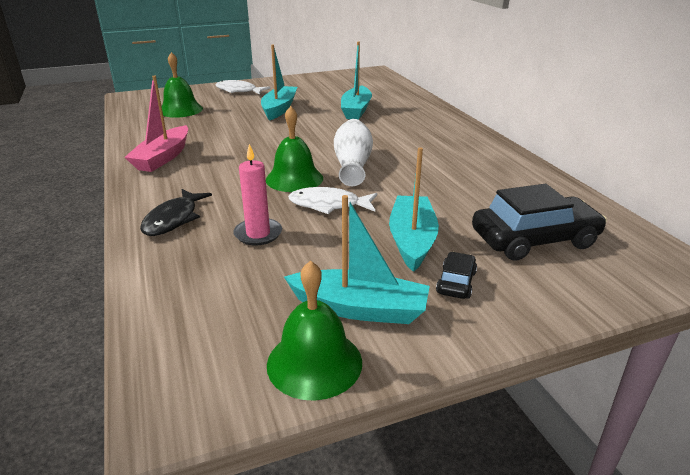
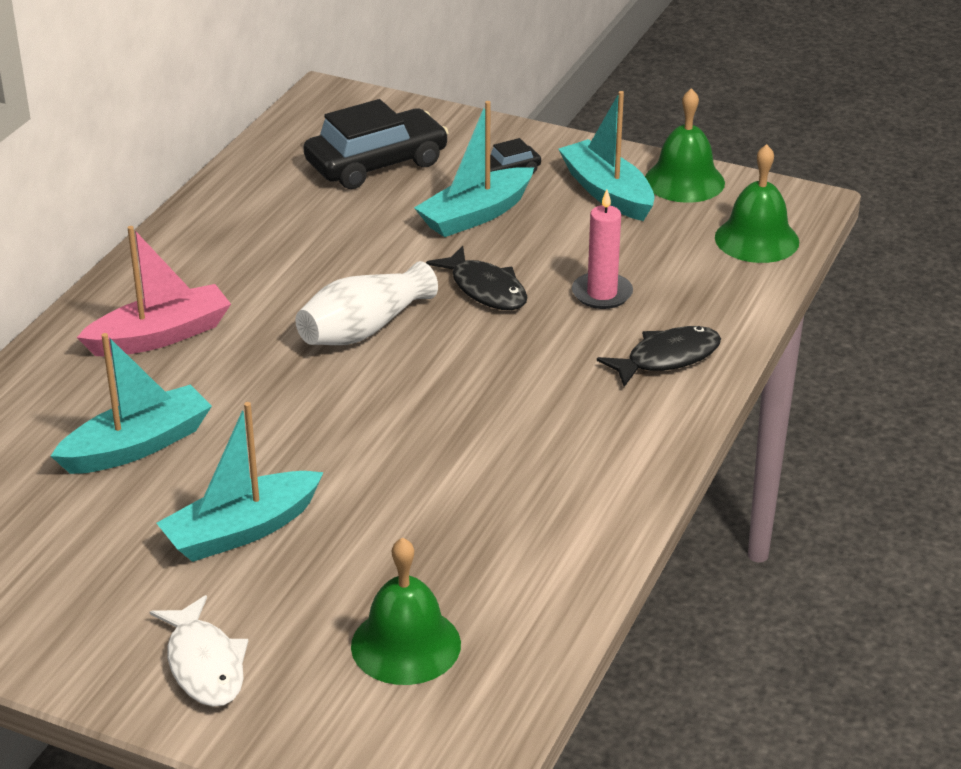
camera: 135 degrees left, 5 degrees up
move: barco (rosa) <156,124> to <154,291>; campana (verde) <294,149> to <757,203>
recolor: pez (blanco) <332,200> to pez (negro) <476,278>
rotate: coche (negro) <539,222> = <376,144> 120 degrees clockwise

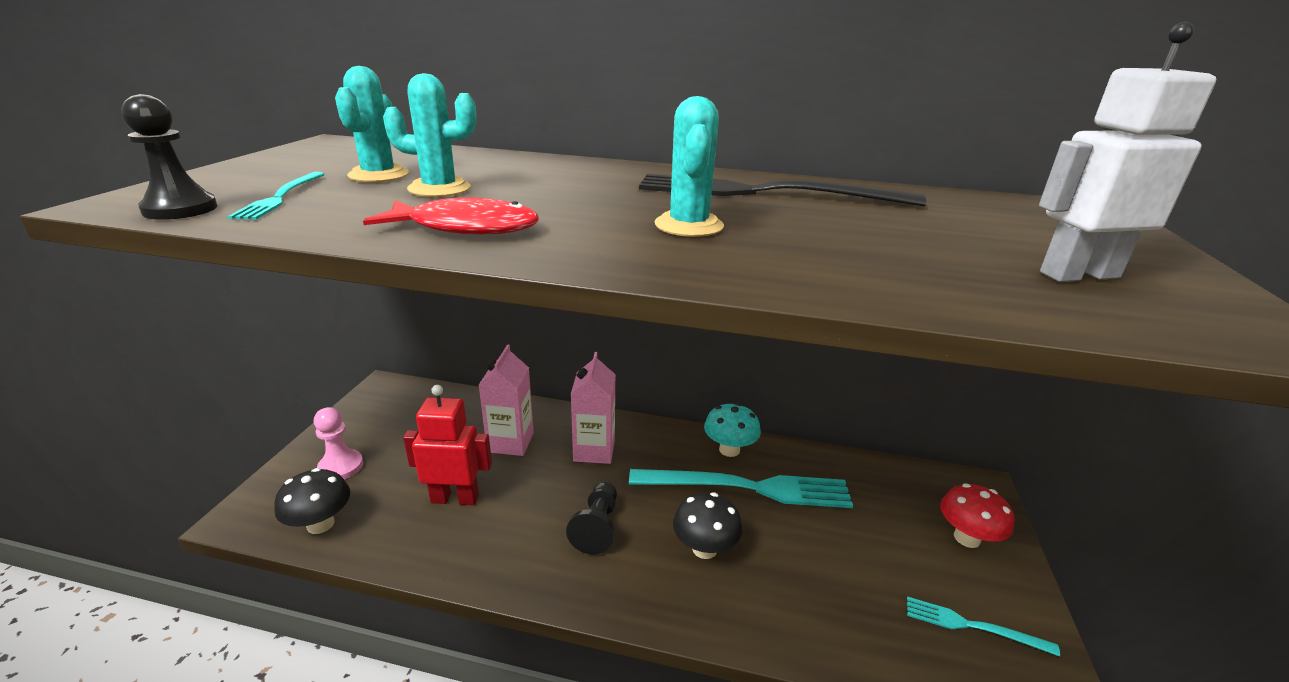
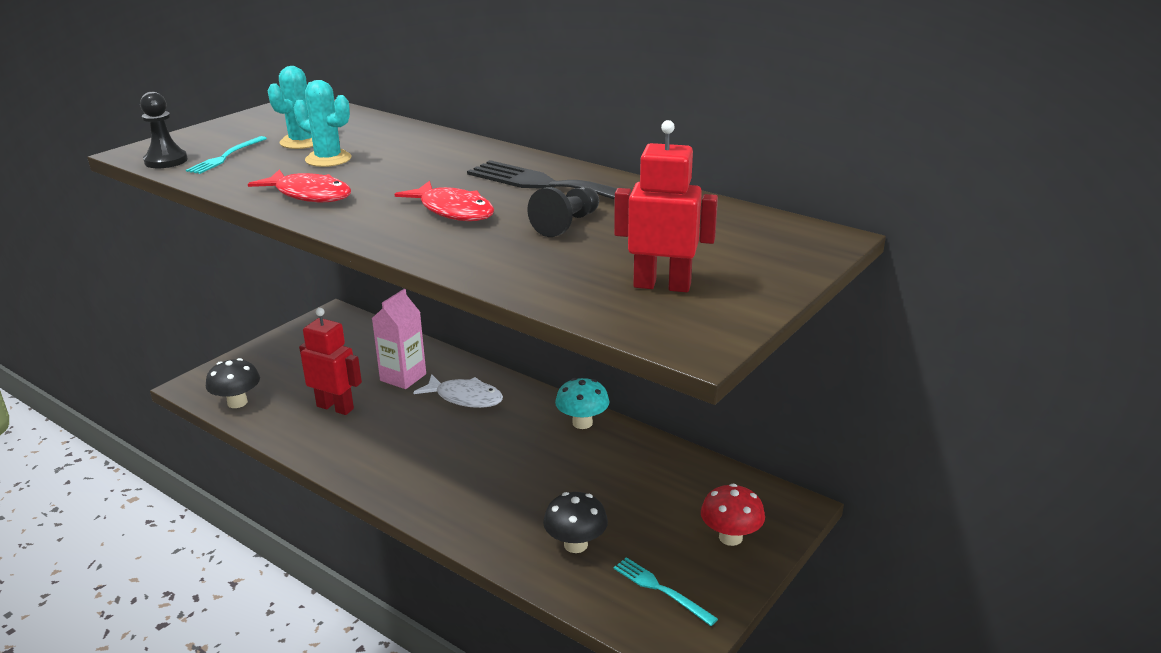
camera: 25 degrees right, 0 degrees up
delete: peón (rosa) <338,443>; tenedor (turquesa) <741,488>
move: peón (negro) <591,517> to <563,212>; seta (negro) <707,525> to <575,522>
replace: cactus (turquesa) <689,166> to pez (rojo) <444,201>; cartón de leche (rosa) <593,408> to pez (blanco) <458,391>
recolor: robot (blanco) <1127,152> to robot (rojo) <666,206>

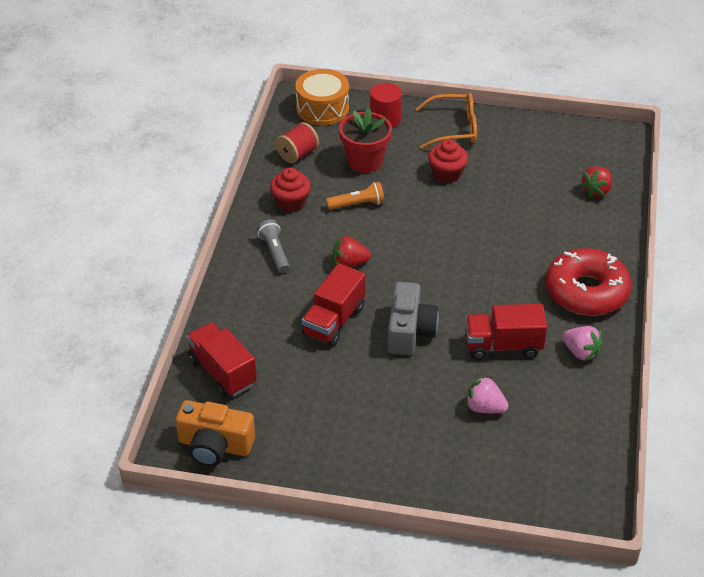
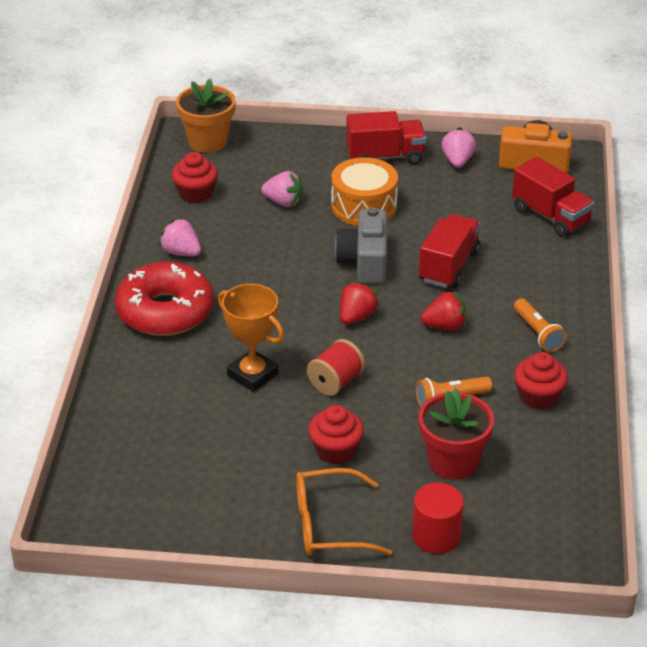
camera: 175 degrees right, 5 degrees down
insert: magdalena (rojo) <195,177>; maceta (naranja) <206,116>; trofeo (naranja) <251,338>; fresa (rosa) <458,147>
move: carrete (rojo) <297,142> to <336,367>; tambor (naranja) <322,97> to <364,191>; fresa (rojo) <596,181> to <360,303>; camión (rojo) <506,332> to <386,138>
recolor: lámpara de mano (gris) <273,246> to lámpara de mano (naranja) <540,325>

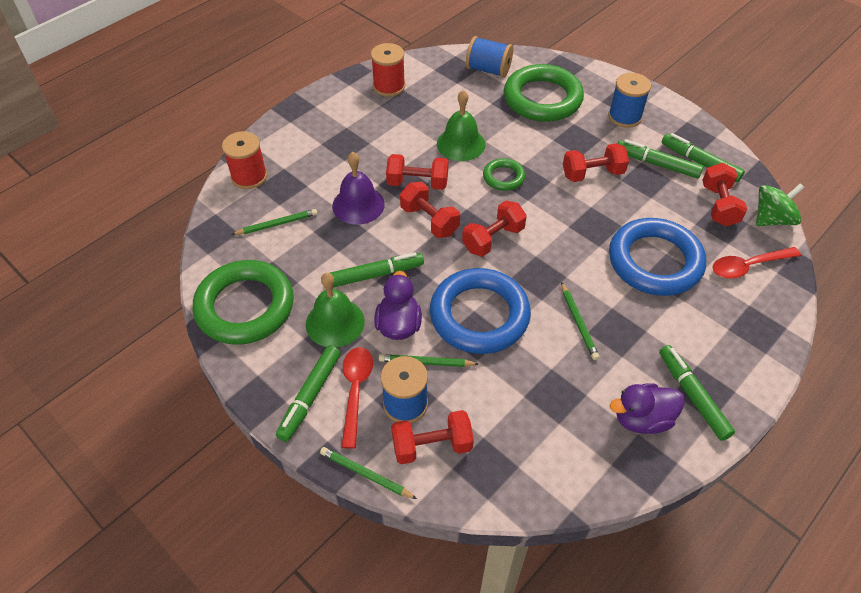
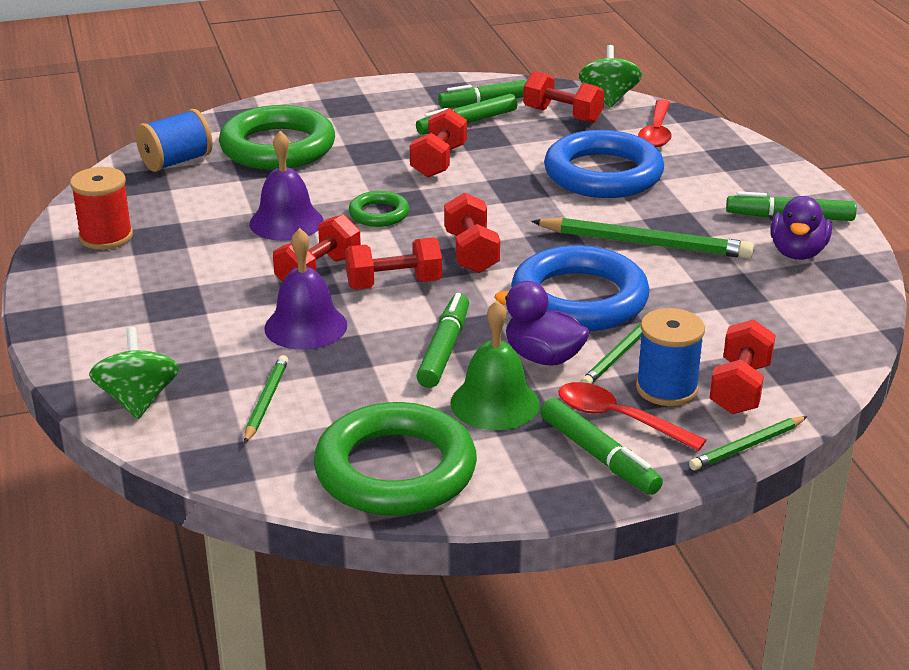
camera: 60 degrees left, 20 degrees down
delete: carrete (azul) <629,100>
replace: carrete (rojo) <244,160> to peonza (verde) <134,373>
recolor: campana (verde) <461,125> to campana (morado) <286,186>
resize: lápiz (verde) <580,321> = <642,238> x1.80

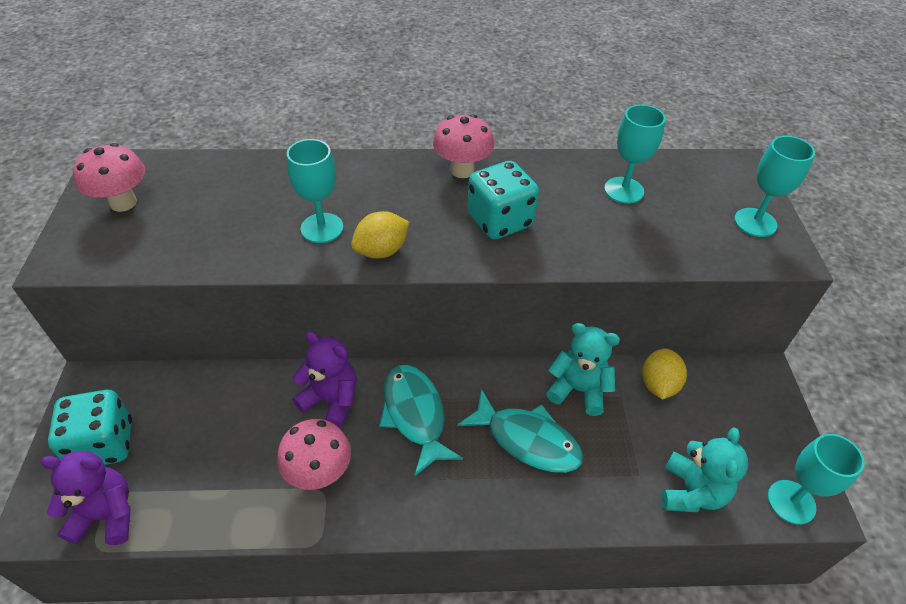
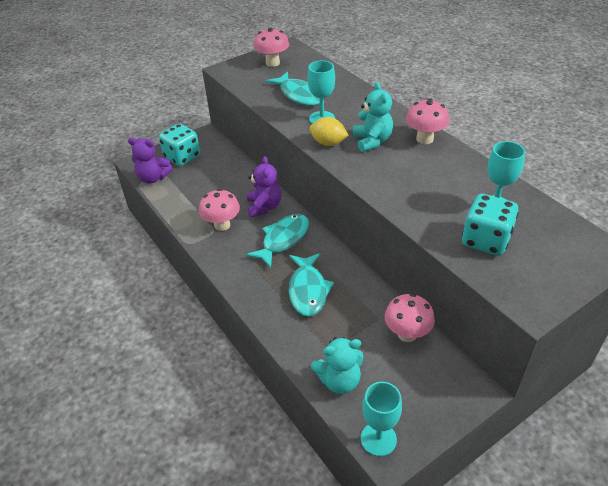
camera: 60 degrees right, 5 degrees down
delete: copa (turquesa) <774,186>
insert: pez (turquesa) <293,88>
move: osito (turquesa) <583,369> to <373,117>; dado (turquesa) <503,200> to <490,225>
replace: limón (amarillo) <664,374> to seta (rosa) <410,317>
rotate: osito (morado) <85,498> = <150,161> 135 degrees clockwise

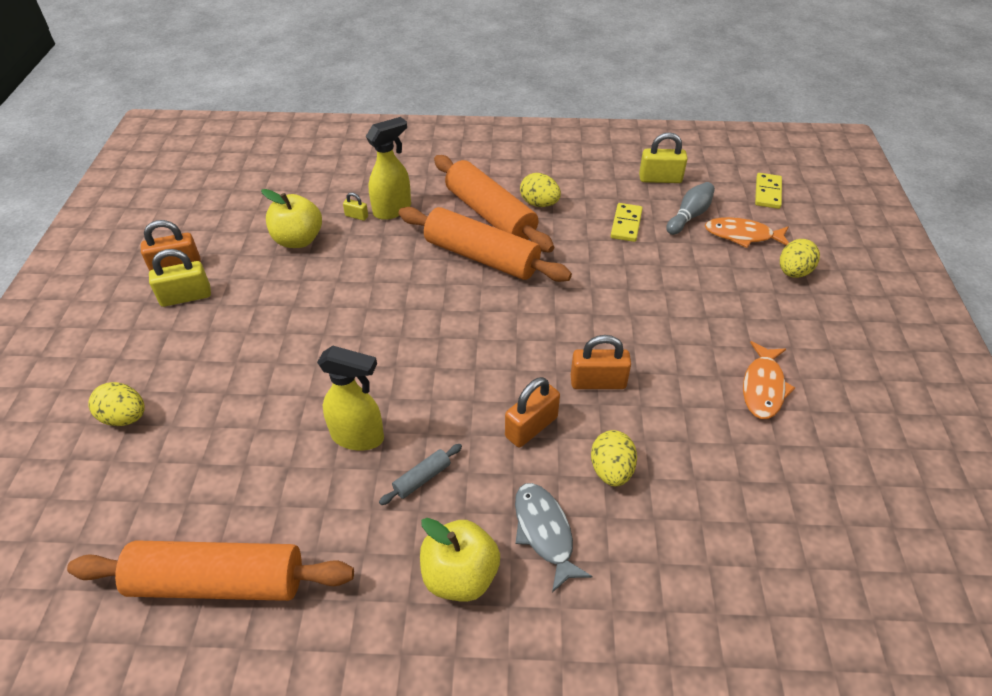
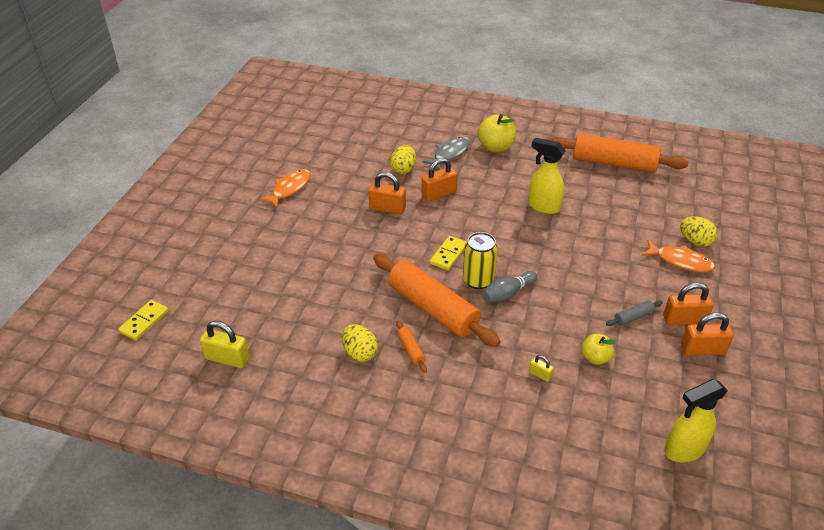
camera: 165 degrees left, 5 degrees down
delete: huevo (amarillo) <800,258>
insert: lata (amarillo) <480,260>
move: ficha de dominó (amarillo) <627,222> to <448,253>; bolo (gris) <690,208> to <509,287>; rodillo (gris) <420,474> to <634,313>; pez (naranja) <747,232> to <678,256>; pulverizador (amarillo) <388,168> to <696,420>
recolor: candado (amarillo) <180,278> to candado (naranja) <688,303>
rotate: pez (gris) <554,538> = <446,153> 135 degrees counterclockwise
resize: rodillo (naranja) <494,204> = <411,347> x0.40; manzana (amarillo) <291,218> = <599,349> x0.62

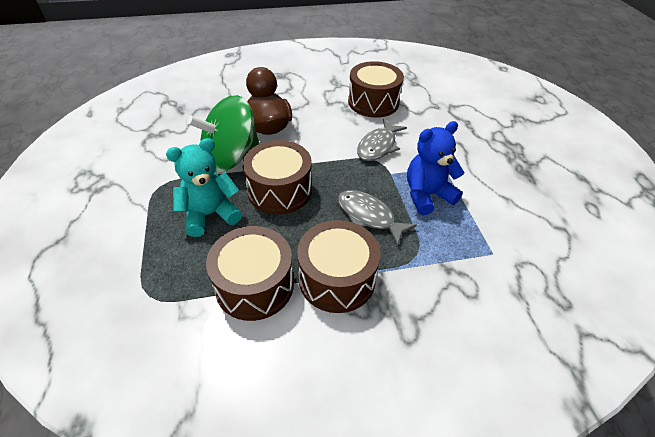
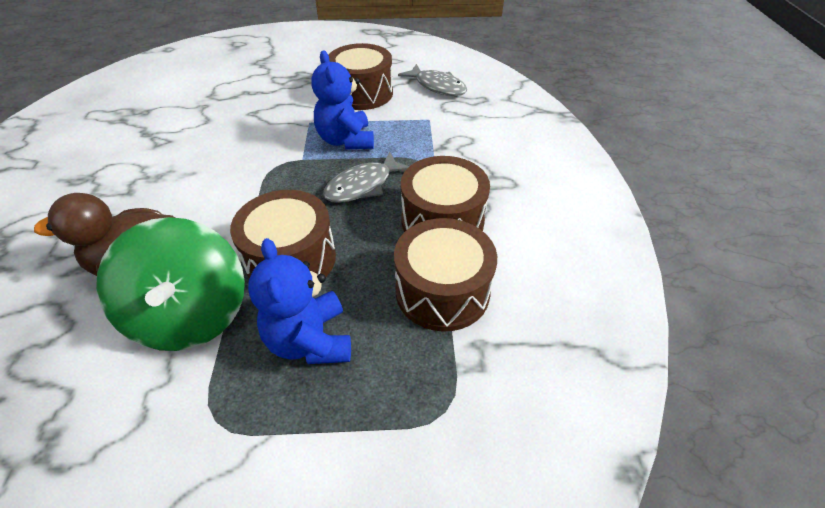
camera: 80 degrees left, 0 degrees up
move: tambor (marrón) <376,89> to <361,76>; pez (gris) <382,140> to <432,80>
recolor: osito (turquesa) <204,187> to osito (azul) <299,301>

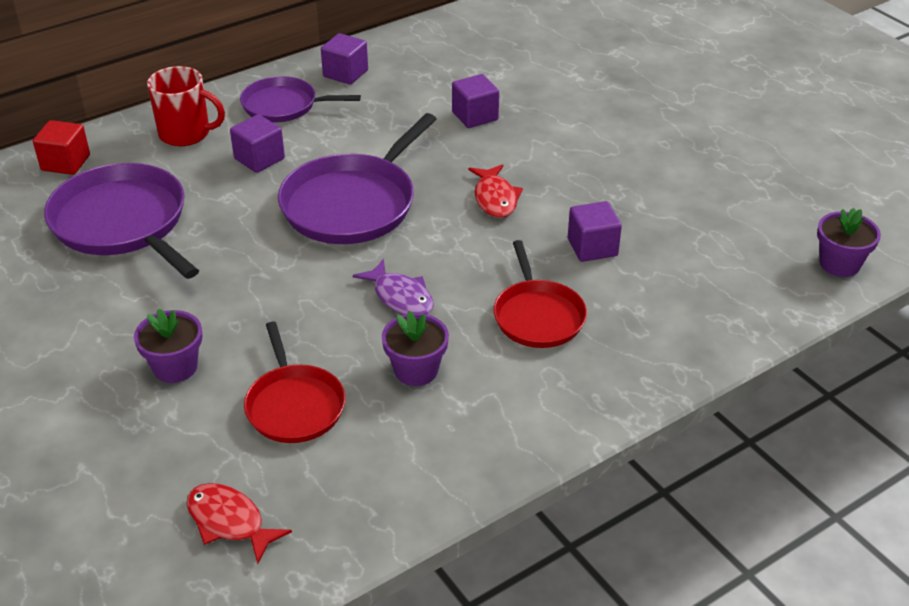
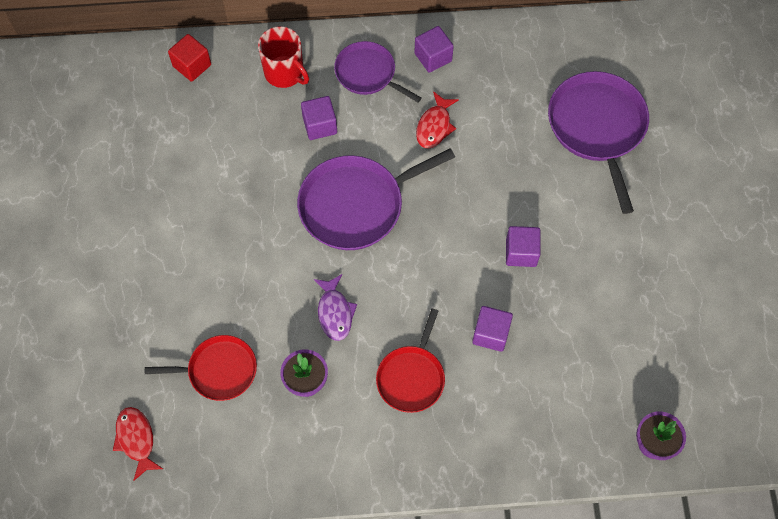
camera: 30 degrees right, 25 degrees up
delete: maceta (morado) <168,346>
move: pez (rojo) <496,191> to <437,119>; cubo (morado) <475,101> to <523,246>; sartén (morado) <121,221> to <598,142>
rotate: sartén (rojo) <294,382> = <201,368> 105 degrees counterclockwise

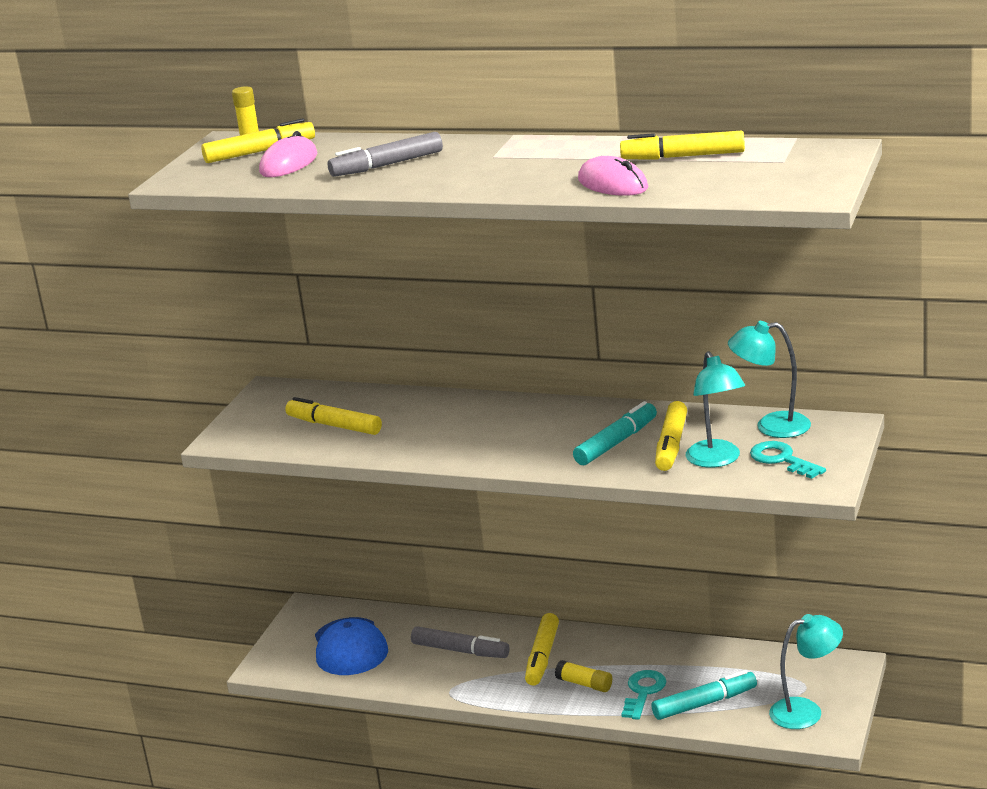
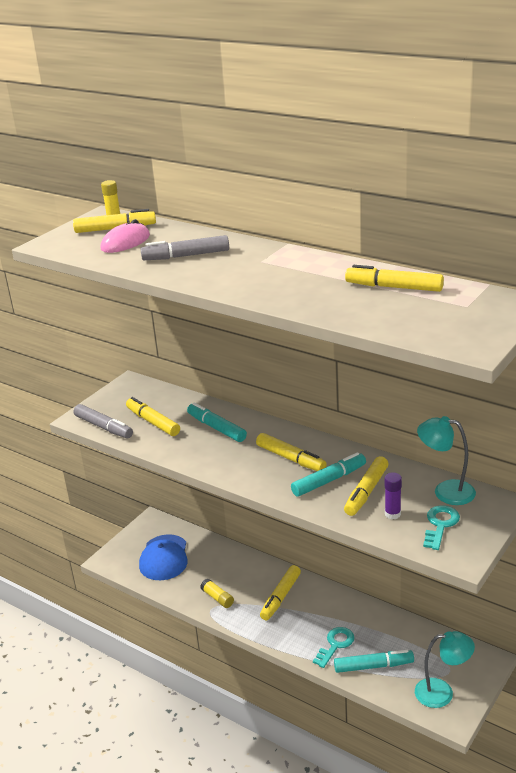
camera: 15 degrees right, 5 degrees up
delete: ratón (rosa) <613,176>
insert: rotulador (turquesa) <217,422>; rotulador (amarillo) <291,452>
move: rotulador (gris) <460,642> to <103,421>; barra de pegamento (amarillo) <583,676> to <217,593>
replace: lámpara (turquesa) <715,409> to barra de pegamento (morado) <393,495>
rotate: llave (turquesa) <788,460> = <441,527> 45 degrees clockwise

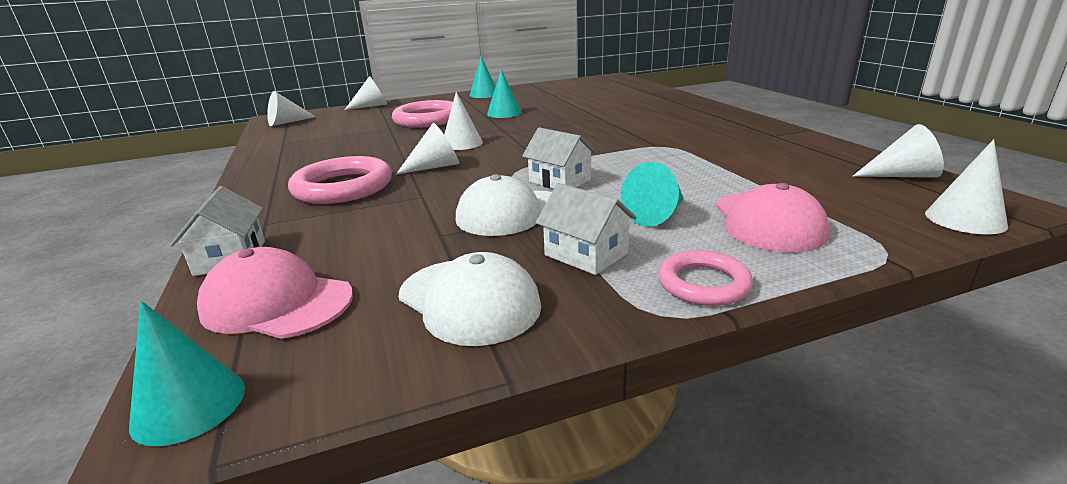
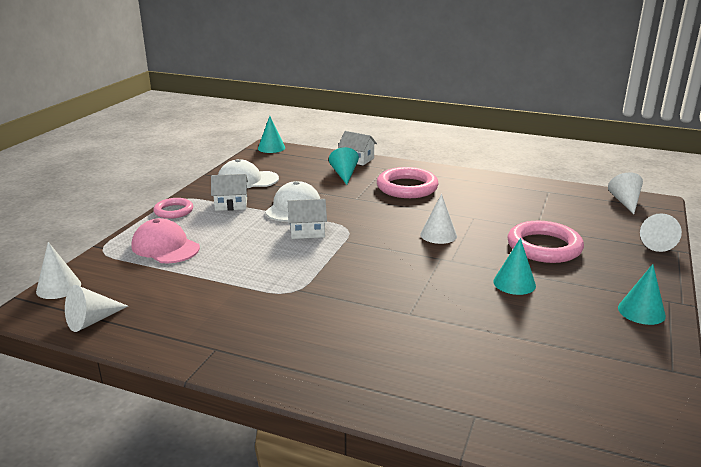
camera: 130 degrees right, 0 degrees up
delete: gorra (rosa) <275,293>; cono (blanco) <427,149>
move: cono (turquesa) <652,194> to <344,166>

